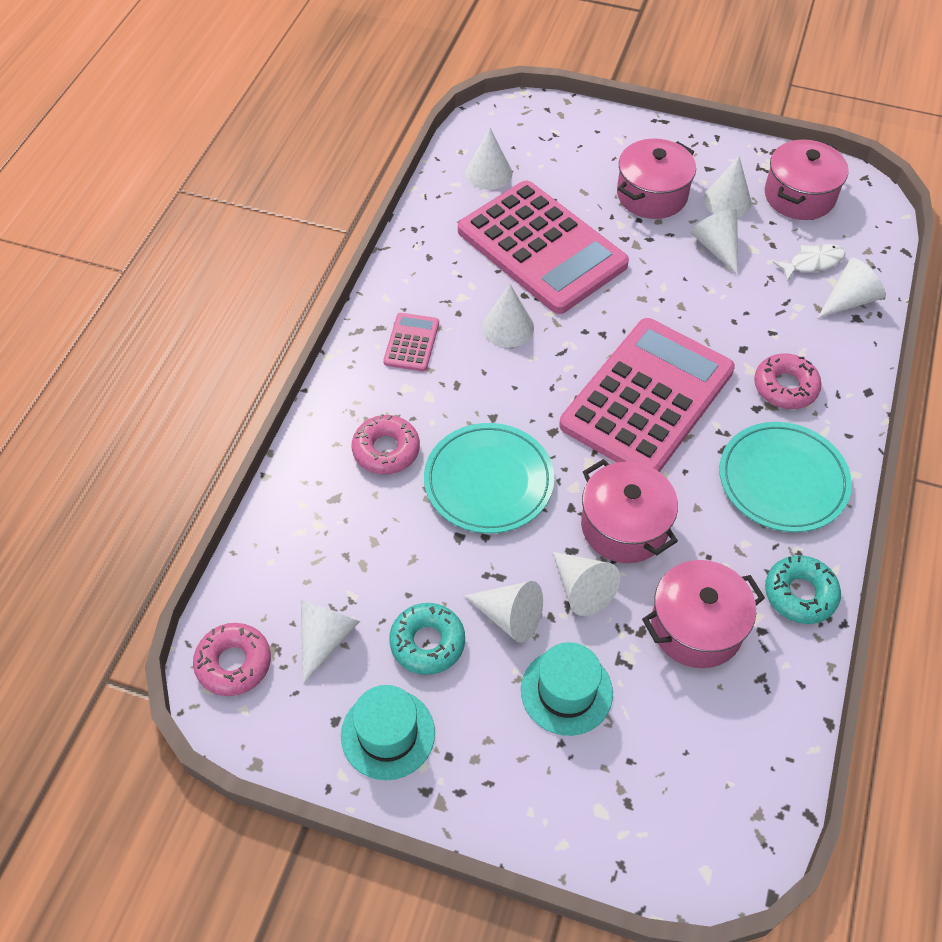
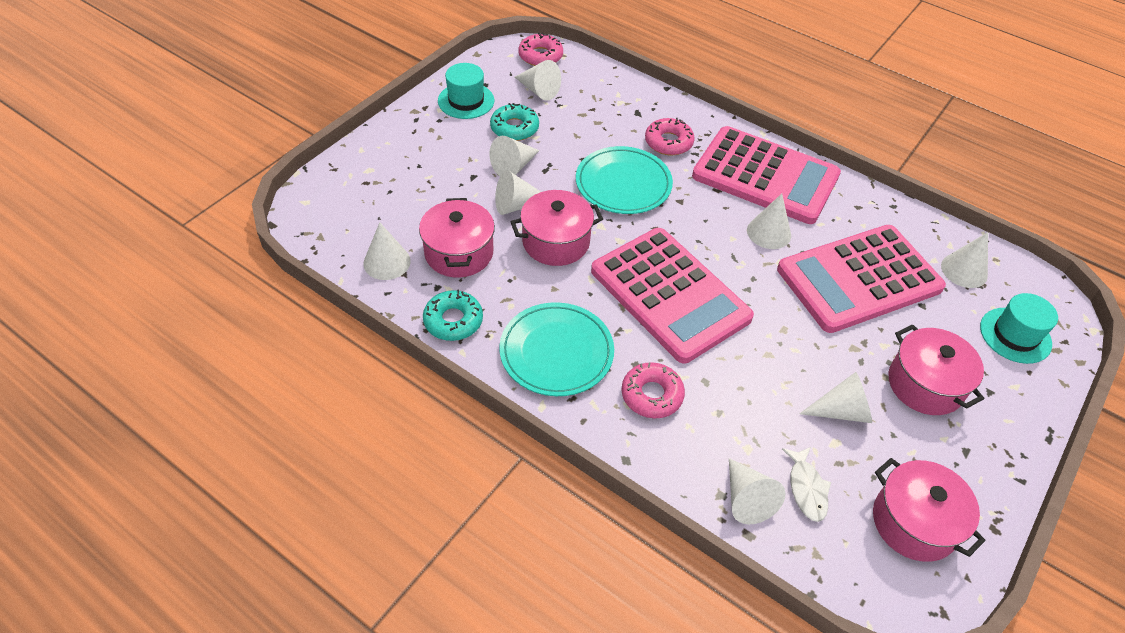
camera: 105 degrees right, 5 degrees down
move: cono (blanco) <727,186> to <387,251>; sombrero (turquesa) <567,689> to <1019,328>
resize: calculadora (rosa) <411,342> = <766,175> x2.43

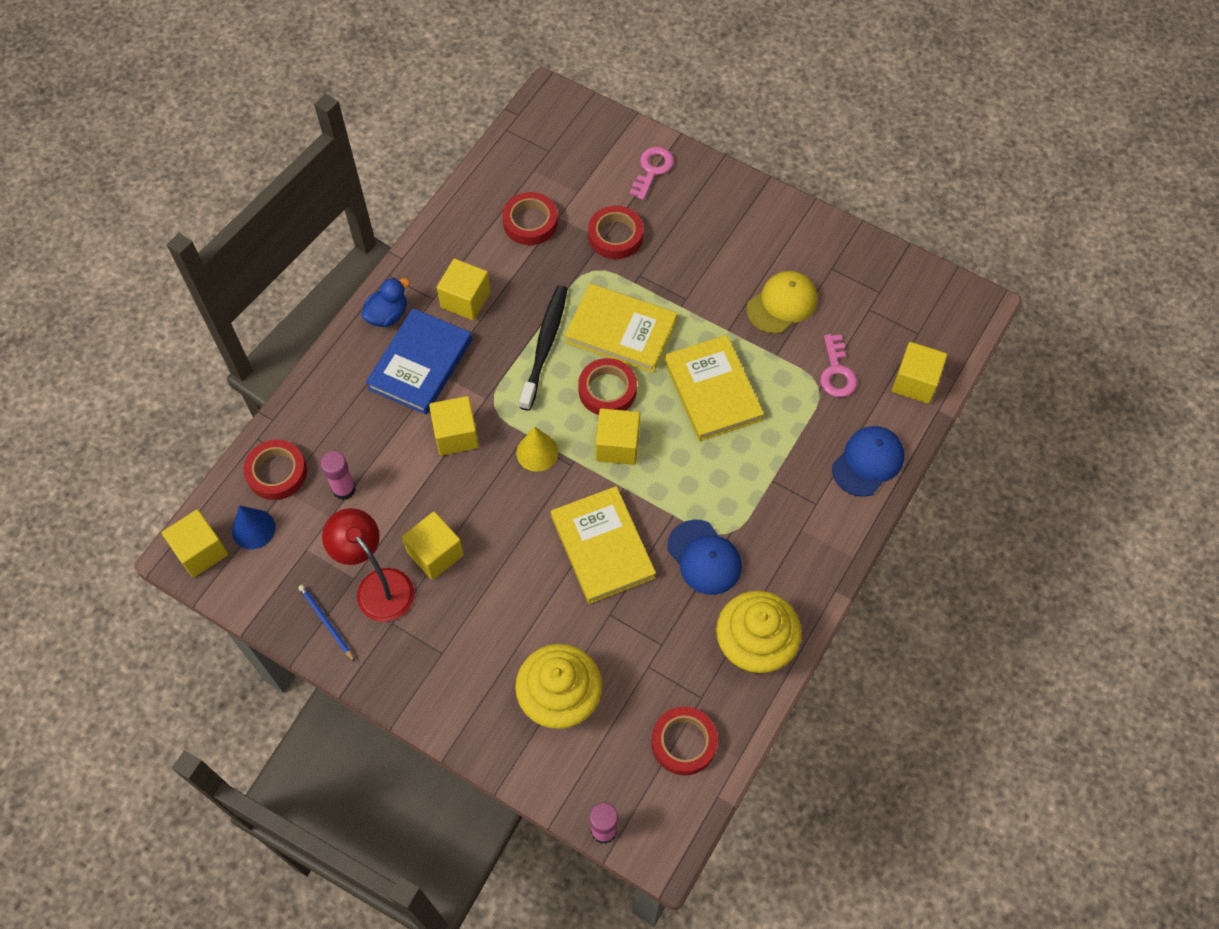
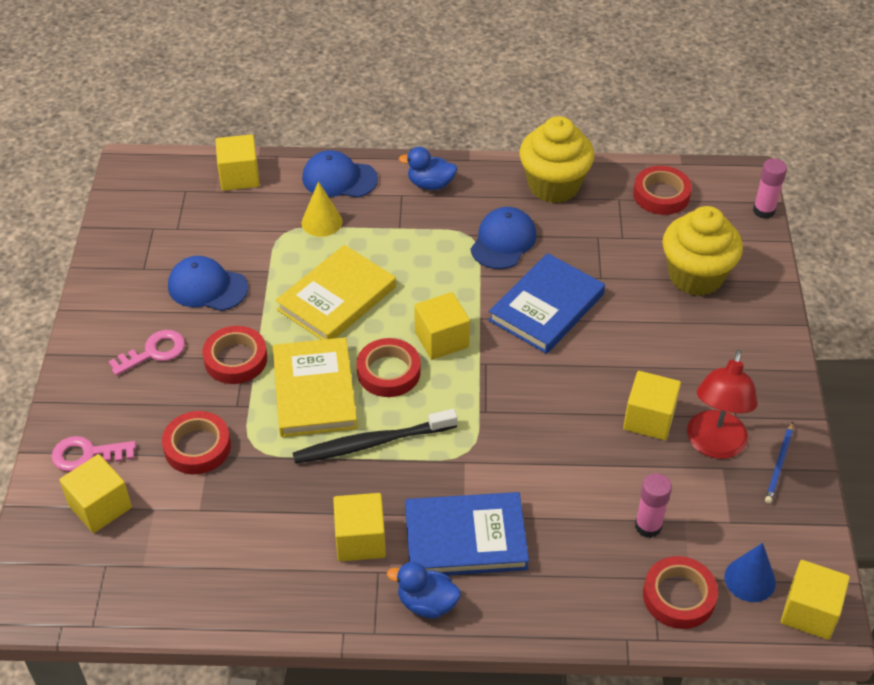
camera: 120 degrees left, 15 degrees down
insert: pato (azul) <428,168>
move: cubo (amarillo) <454,425> to <95,493>; llave (rosa) <838,365> to <146,353>; cinta adhesiva (rojo) <530,218> to <234,355>; cono (amarillo) <537,449> to <321,209>
recolor: gorra (amarillo) <782,302> to gorra (azul) <208,283>; libro (amarillo) <603,545> to libro (azul) <547,303>

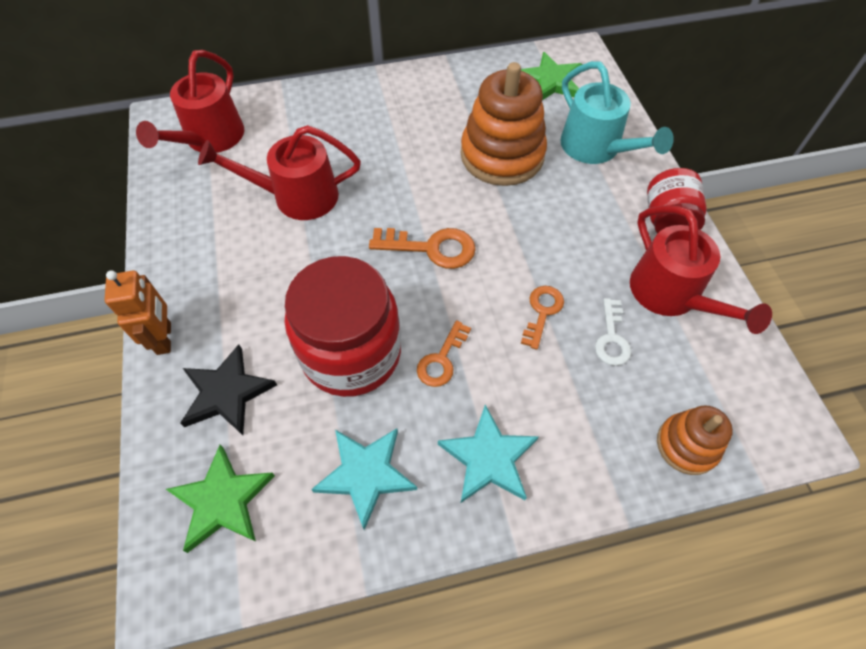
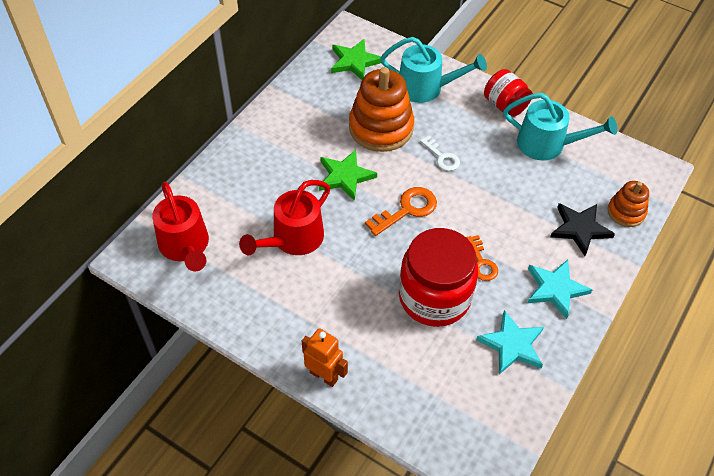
camera: 45 degrees left, 5 degrees down
delete: llave (naranja) <542,318>
move: estrella (verde) <220,499> to <348,175>; llave (blanco) <613,332> to <440,153>; estrella (negro) <228,389> to <582,229>
recolor: regadera (rojo) <701,270> to regadera (turquesa) <560,126>

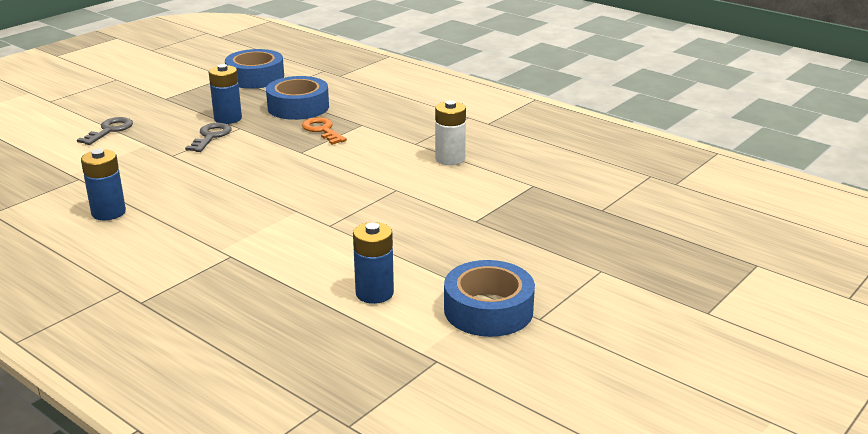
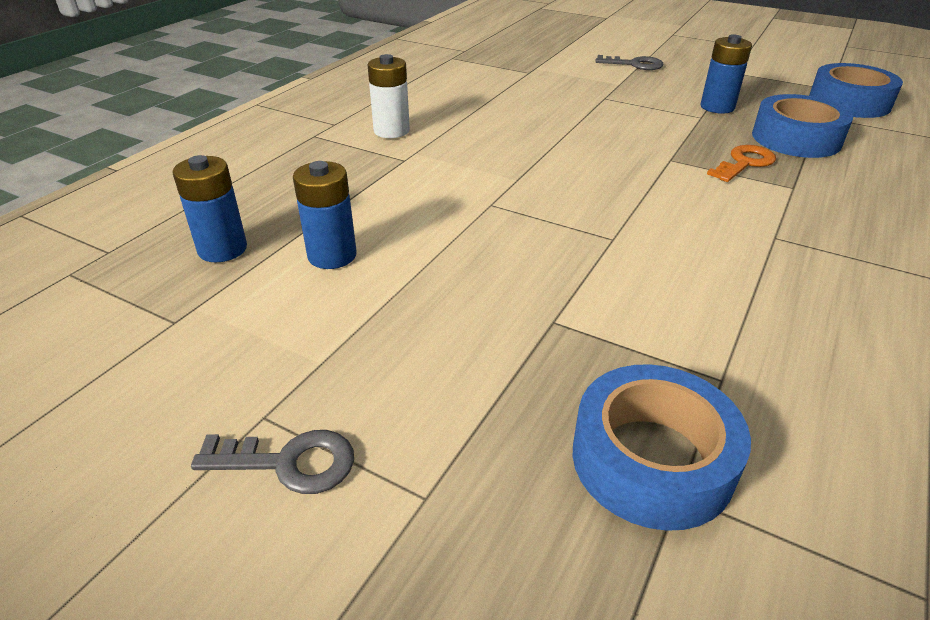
camera: 80 degrees right, 10 degrees up
move: pila (azul) <103,184> to <209,208>; llave (gris) <208,137> to <272,462>; pila (blanco) <450,132> to <389,96>; cinta adhesiva (azul) <489,298> to <662,447>

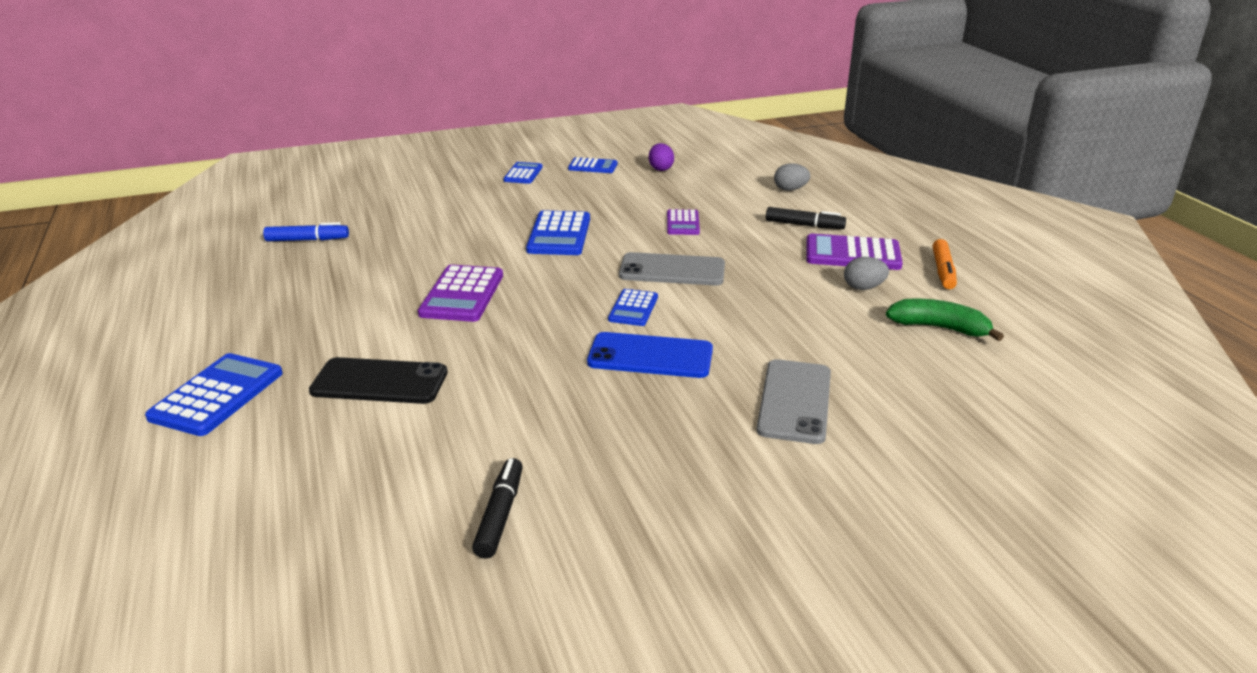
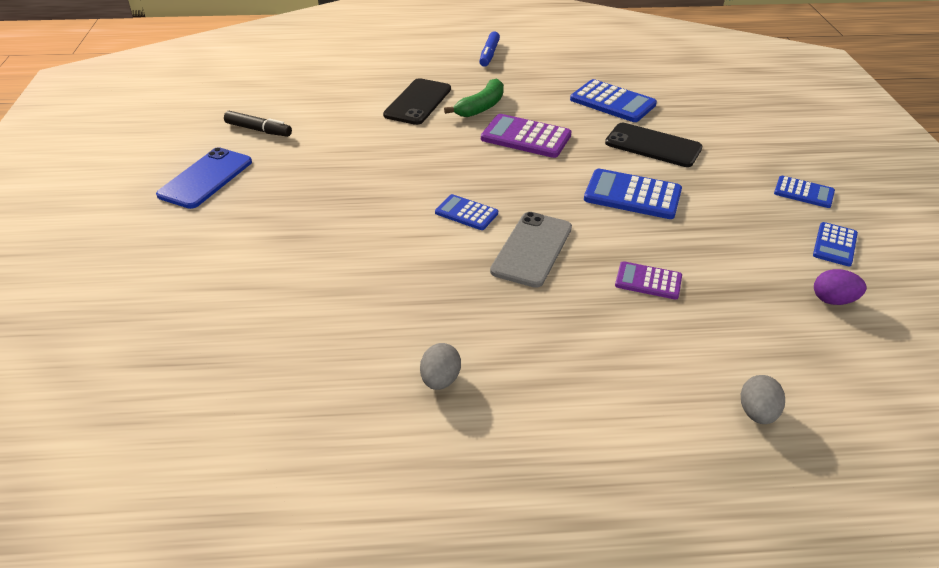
camera: 105 degrees right, 10 degrees up
delete: móvil (gris) <794,401>; rotulador (negro) <806,218>; calculadora (morado) <854,252>; rotulador (naranja) <944,264>
insert: móvil (negro) <653,145>
move: móvil (azul) <650,355> to <204,178>; plátano (verde) <945,320> to <474,97>; rotulador (azul) <306,231> to <489,49>; calculadora (azul) <214,394> to <613,100>

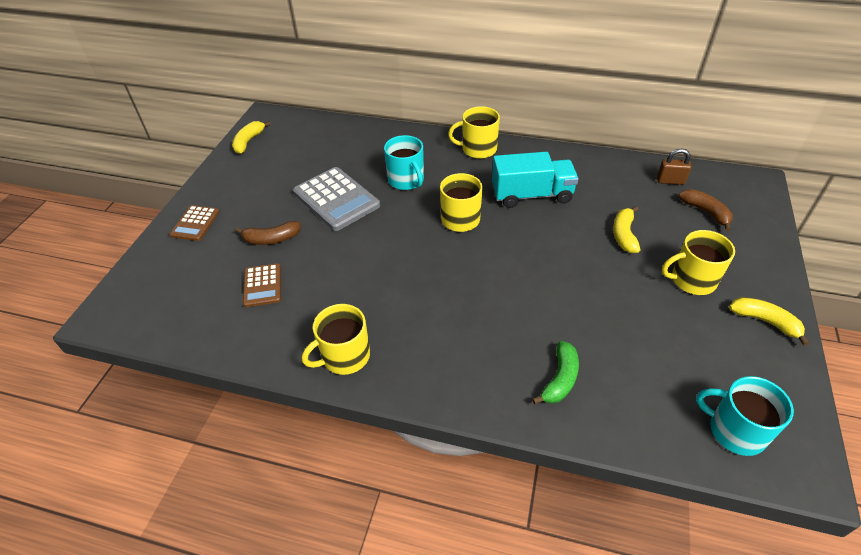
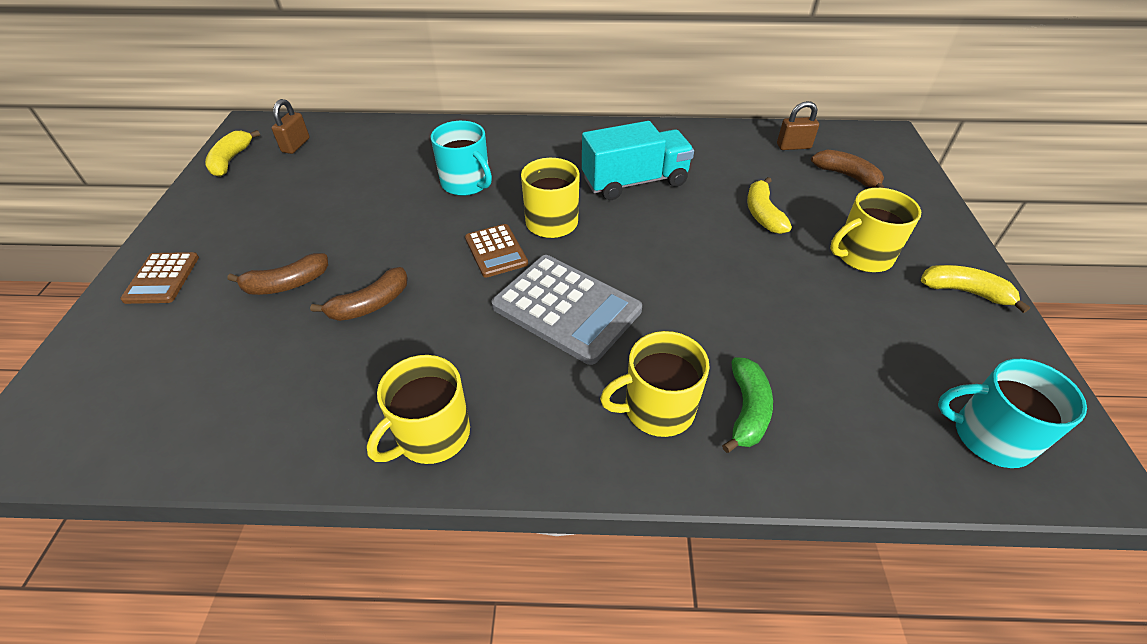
camera: 15 degrees left, 0 degrees up
insert: candado (marrón) <291,126>; plátano (marrón) <359,294>
move: calculadora (marrón) <262,285> to <496,251>; calculadora (gris) <336,199> to <566,310>; taza (amarillo) <474,132> to <655,384>

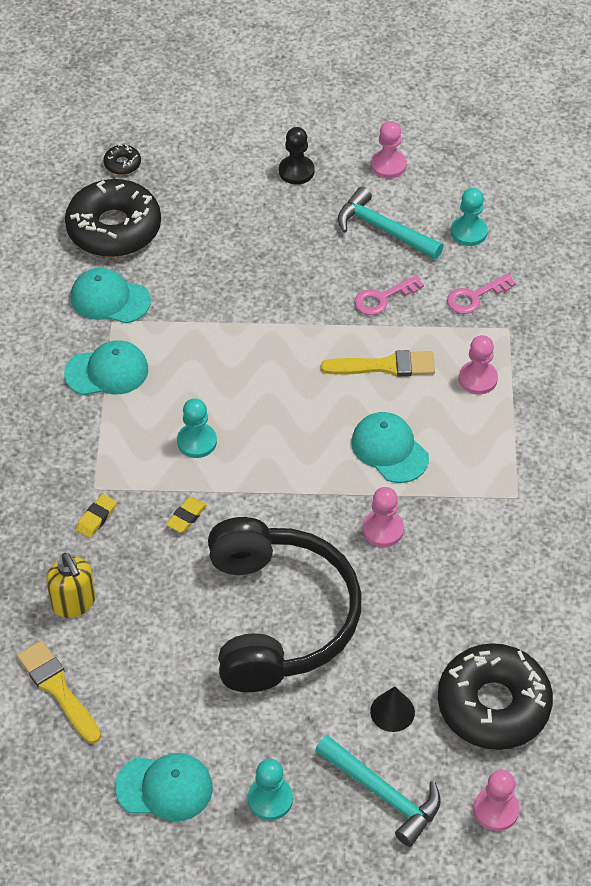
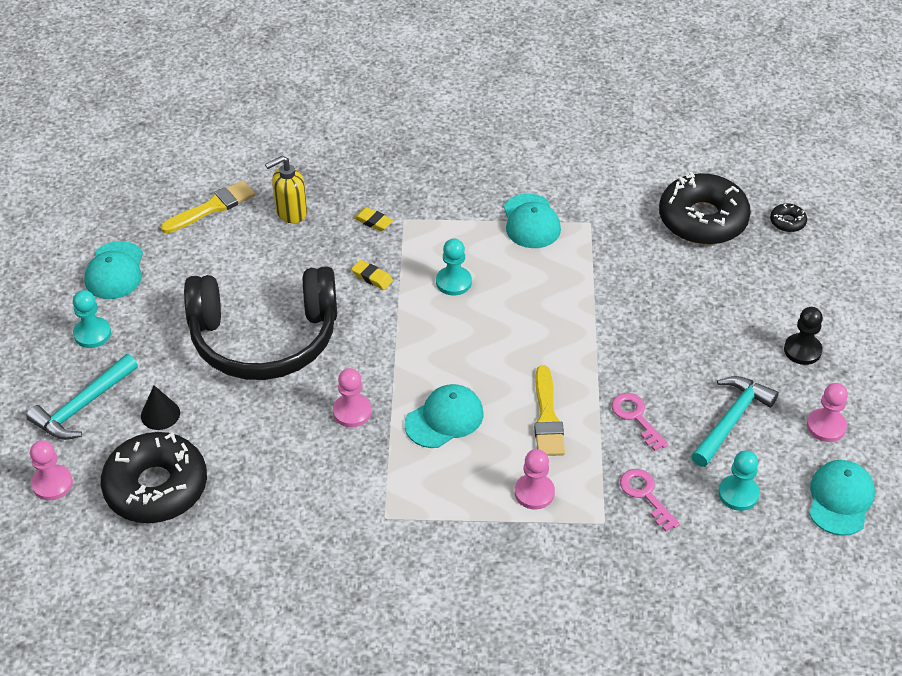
camera: 90 degrees right, 5 degrees down
move: gorra (turquesa) <111,295> to <842,498>

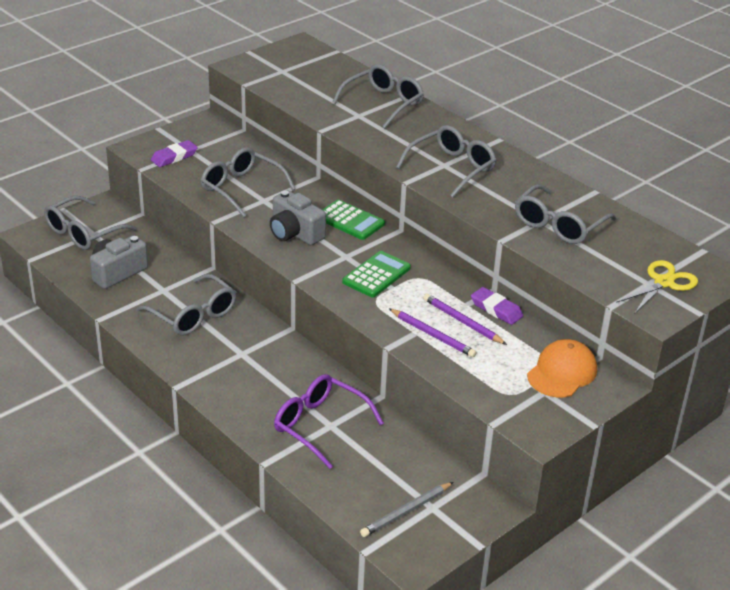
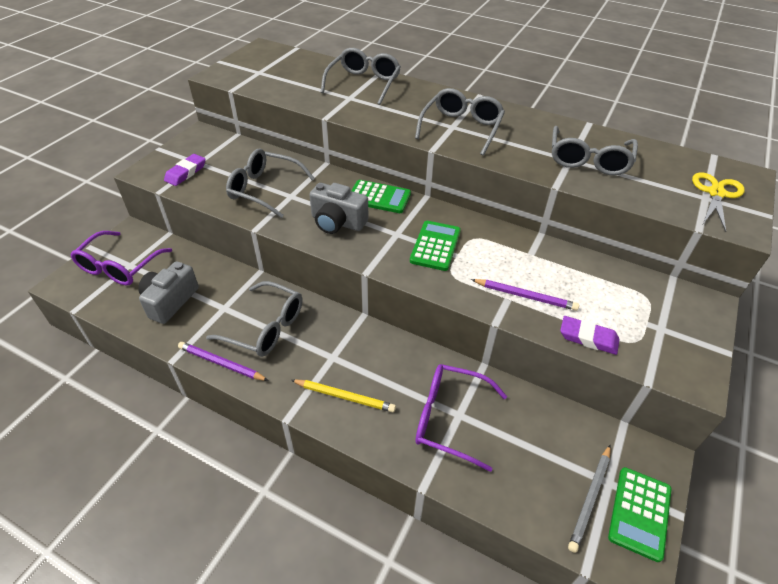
camera: 20 degrees left, 10 degrees up
delete: gorra (naranja) <562,368>
insert: lápiz (amarillo) <343,396>; calculadora (verde) <640,514>
move: lápiz (morado) <465,319> to <223,361>; goma de borrar (morado) <497,306> to <590,335>
recolor: gafas (gris) <90,223> to gafas (morado) <121,258>

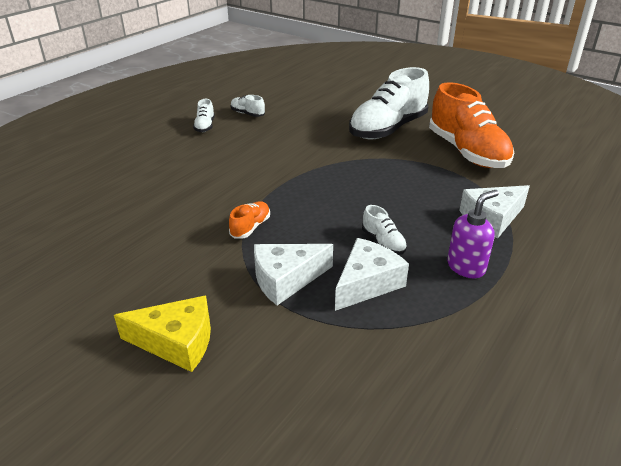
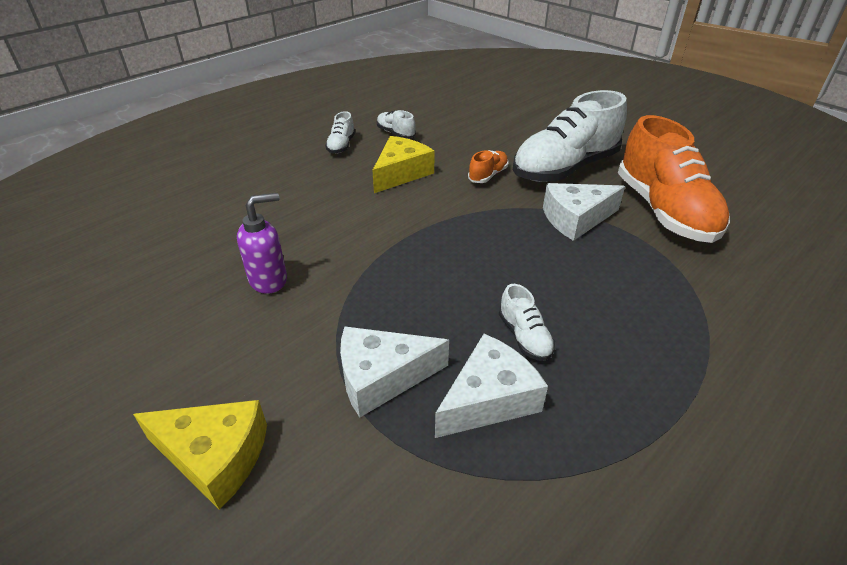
camera: 10 degrees right, 5 degrees up
insert: queso (amarillo) <403,164>
move: dispensador de jabón (morado) <473,234> to <262,243>; zapato (naranja) <249,220> to <488,166>; queso (blanco) <494,211> to <584,212>

